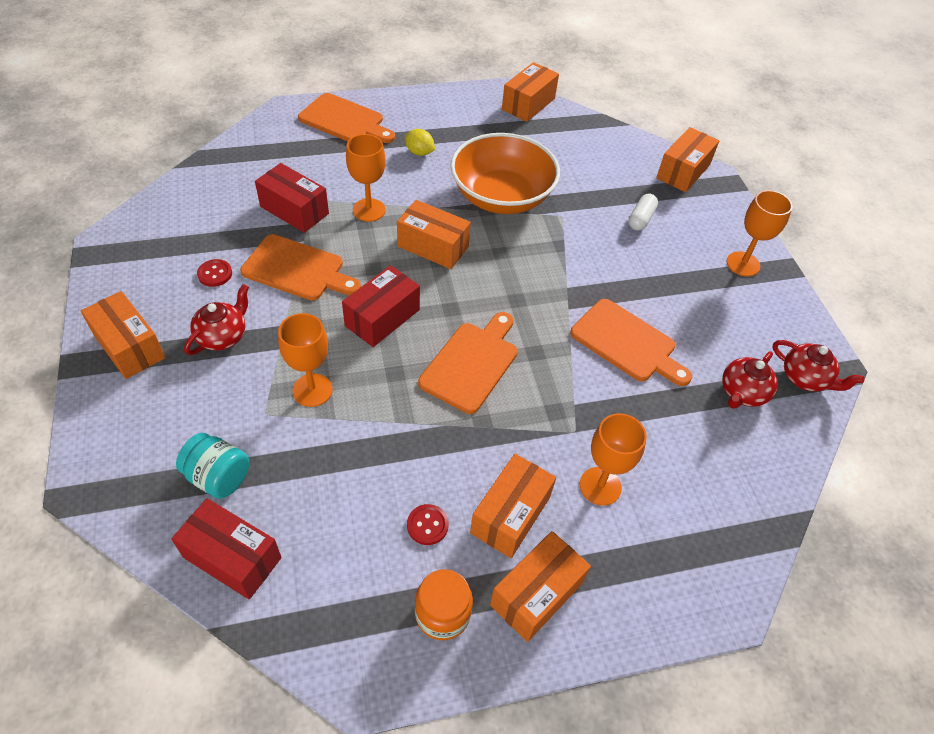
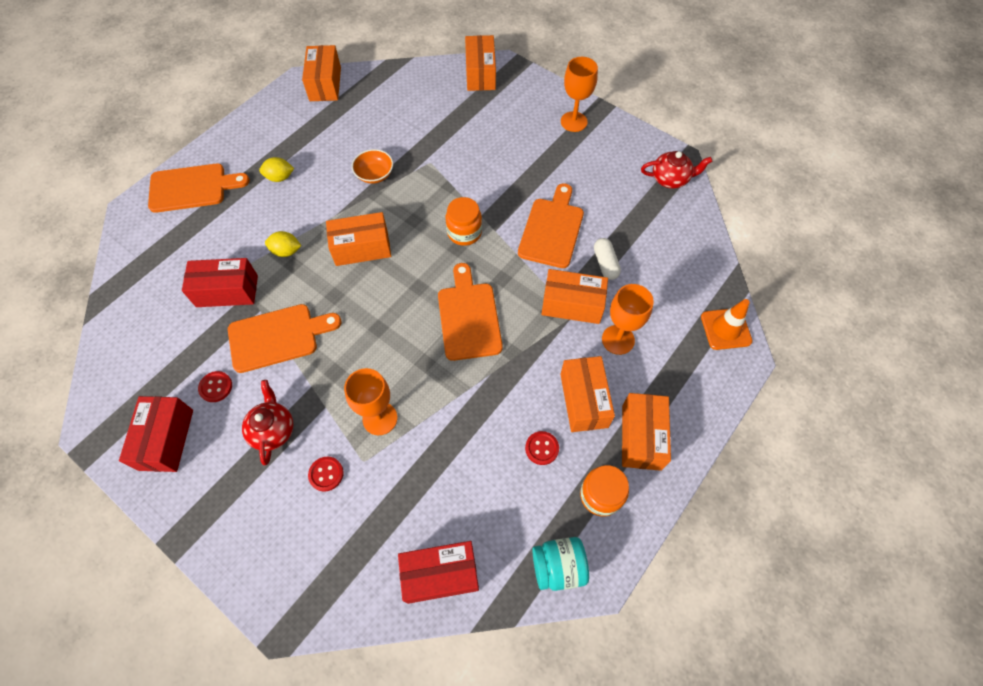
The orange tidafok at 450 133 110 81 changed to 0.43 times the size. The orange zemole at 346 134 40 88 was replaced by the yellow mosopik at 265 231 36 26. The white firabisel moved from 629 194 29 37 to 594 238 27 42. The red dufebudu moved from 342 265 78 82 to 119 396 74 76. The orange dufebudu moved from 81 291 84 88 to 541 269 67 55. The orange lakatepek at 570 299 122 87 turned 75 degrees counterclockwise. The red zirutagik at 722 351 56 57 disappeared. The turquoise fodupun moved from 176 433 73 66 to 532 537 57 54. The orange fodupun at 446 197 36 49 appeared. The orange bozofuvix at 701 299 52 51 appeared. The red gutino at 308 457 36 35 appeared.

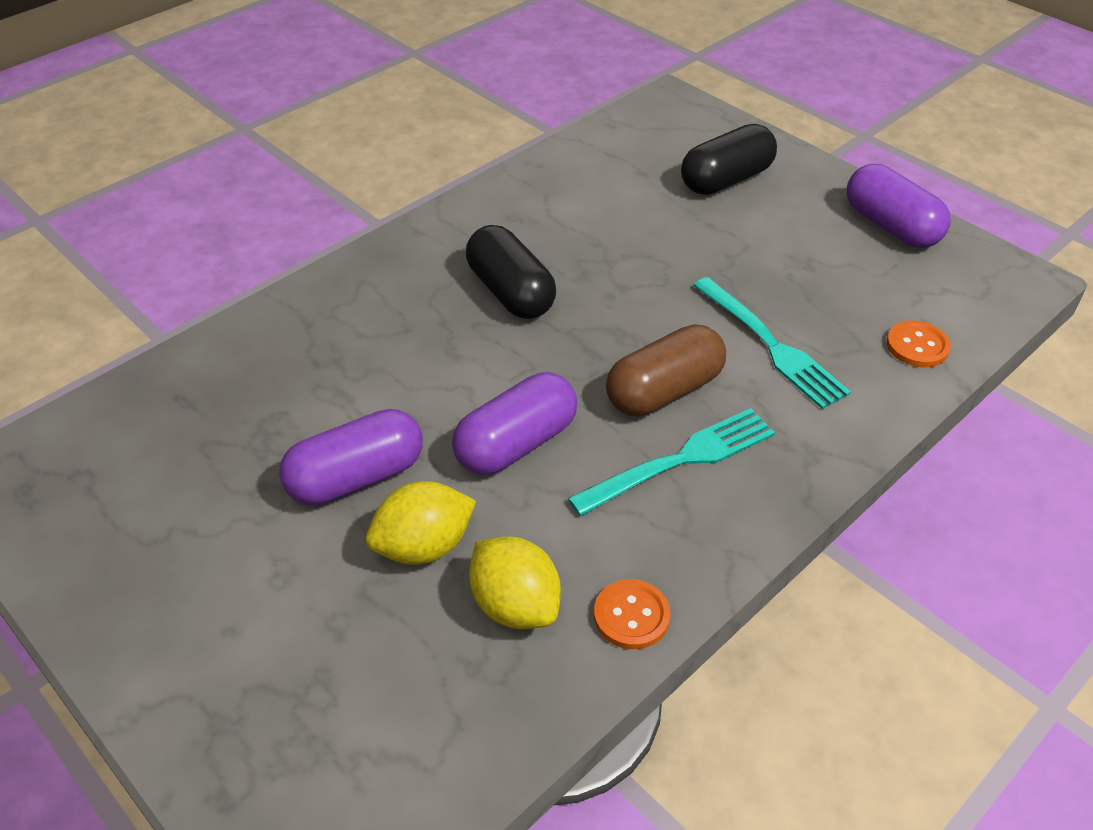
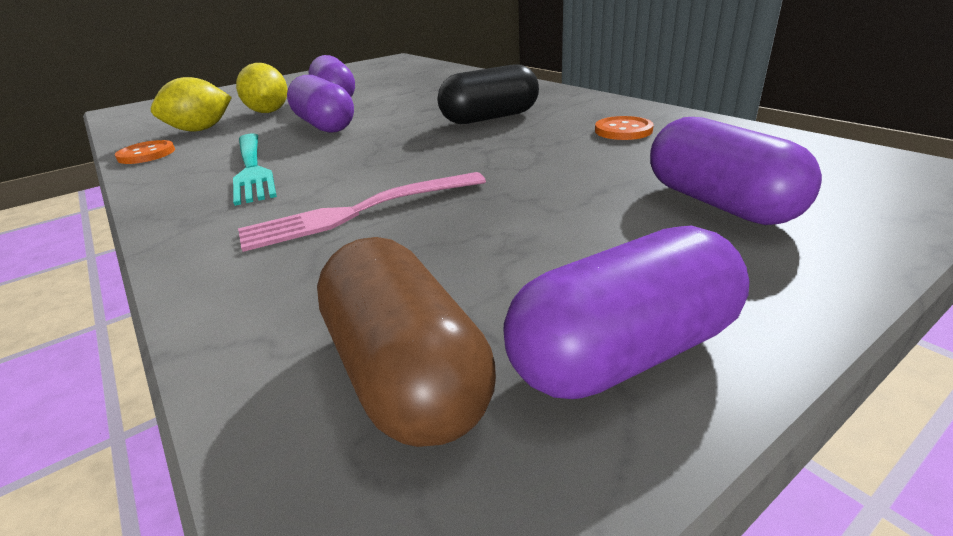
The black firabisel at 681 124 96 71 became the purple firabisel at 650 117 172 108. The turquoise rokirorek at 693 277 158 132 became the pink rokirorek at 238 172 248 80. The orange gutino moved from 886 320 65 47 to 595 116 59 24. The brown firabisel moved from 606 324 120 92 to 317 237 179 210.

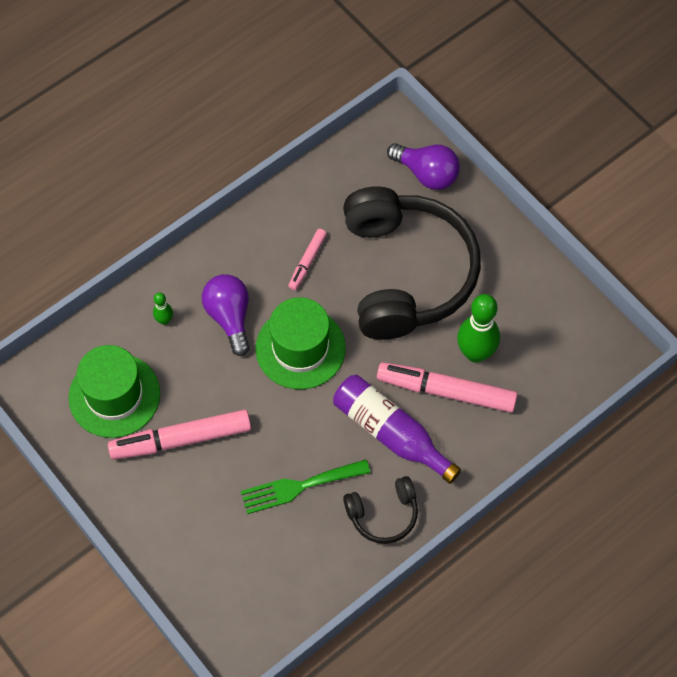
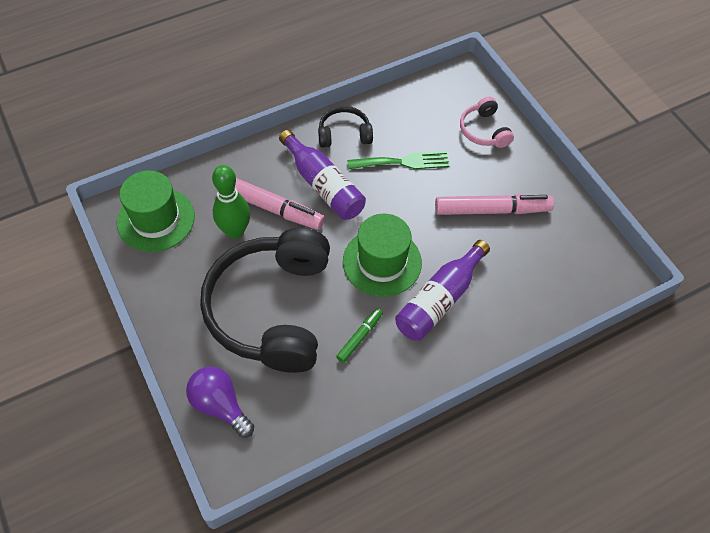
The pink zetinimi at 288 229 39 61 became the green zetinimi at 336 308 47 55. The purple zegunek at 202 274 48 82 was replaced by the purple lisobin at 395 240 95 101. The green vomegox at 153 292 20 33 disappeared. The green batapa moved from 69 345 91 93 to 117 171 78 81. The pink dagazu at 460 97 54 51 appeared.

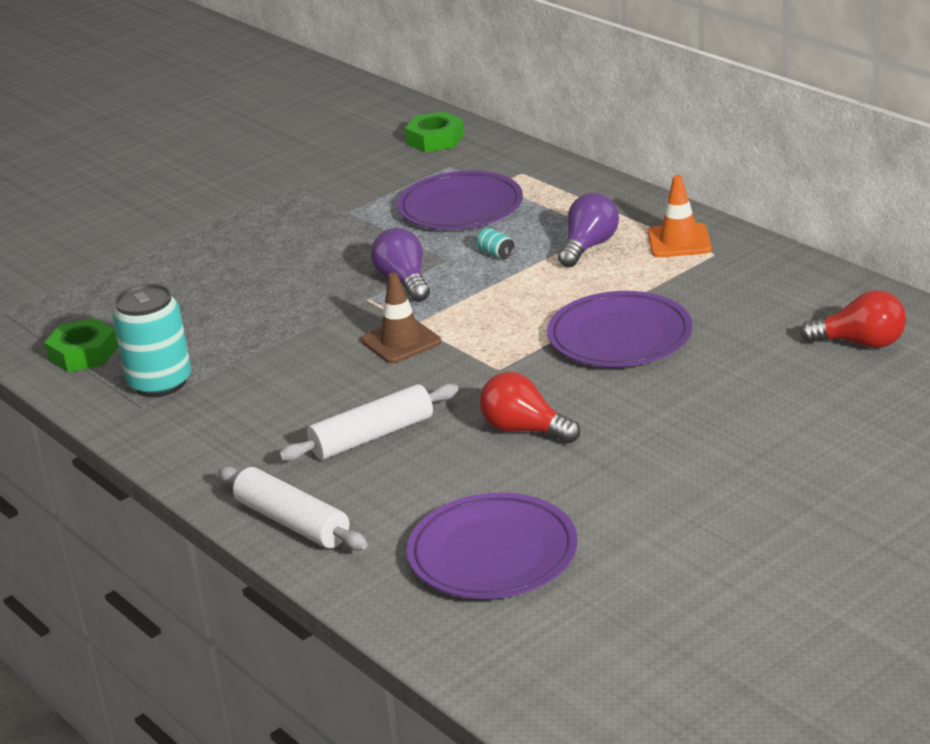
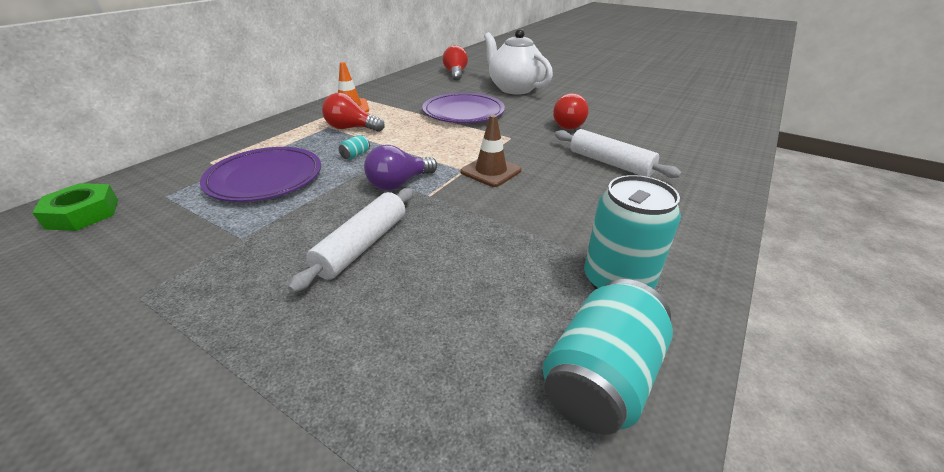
The purple zegunek at 558 193 61 74 became the red zegunek at 322 93 63 39. The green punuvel at 44 318 74 54 was replaced by the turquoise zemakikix at 543 279 130 156. The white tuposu moved from 218 466 150 84 to 288 188 125 105. The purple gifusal at 407 493 170 106 disappeared. The white zirutagik at 484 29 69 65 appeared.

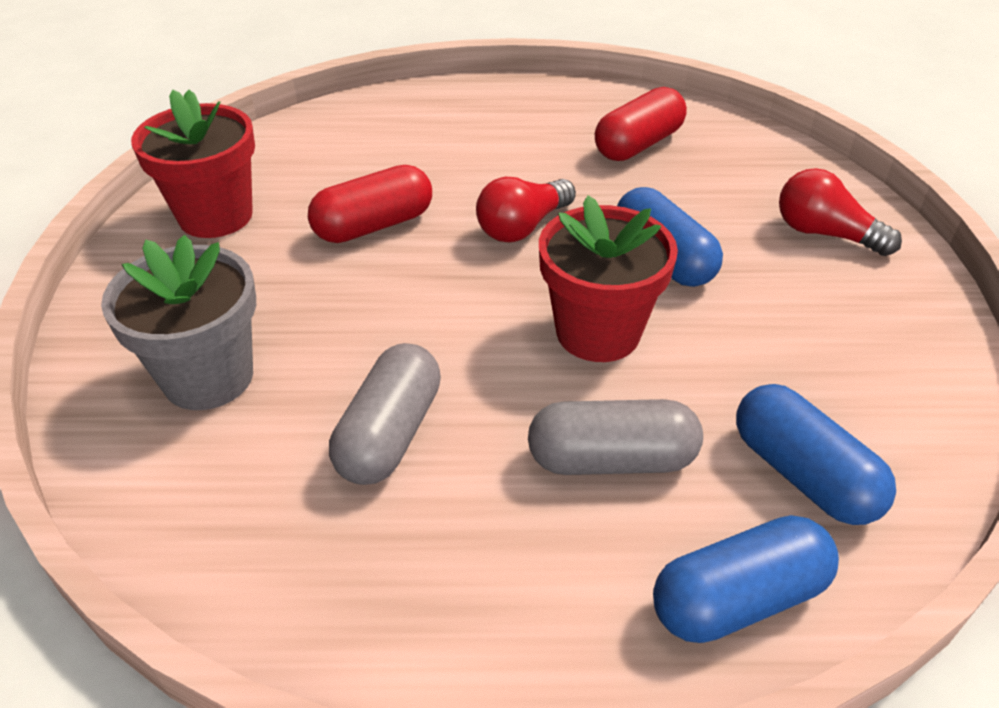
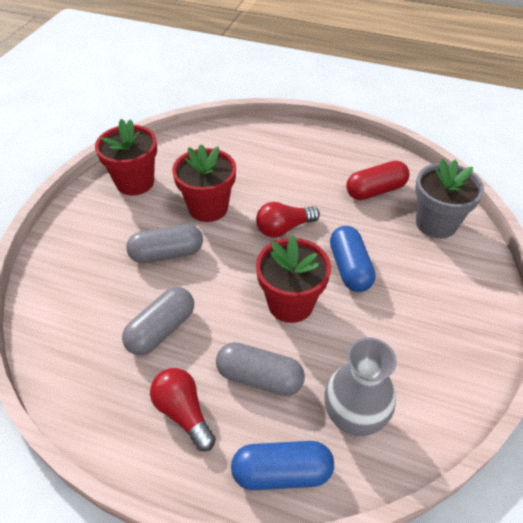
The red firabisel at 308 165 124 78 was replaced by the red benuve at 172 144 64 78. The red zegunek moved from 779 168 123 88 to 150 368 66 83. The grey benuve moved from 101 235 155 175 to 415 159 69 80. The blue firabisel at 736 384 160 141 was replaced by the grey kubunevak at 325 337 72 99. The grey firabisel at 126 224 77 39 appeared.

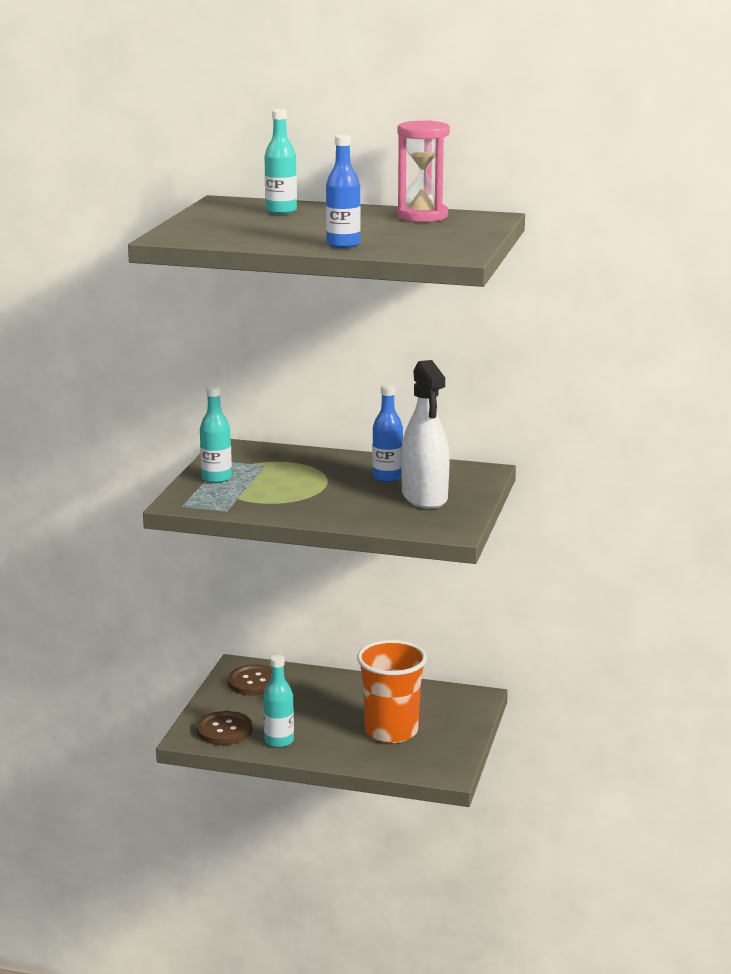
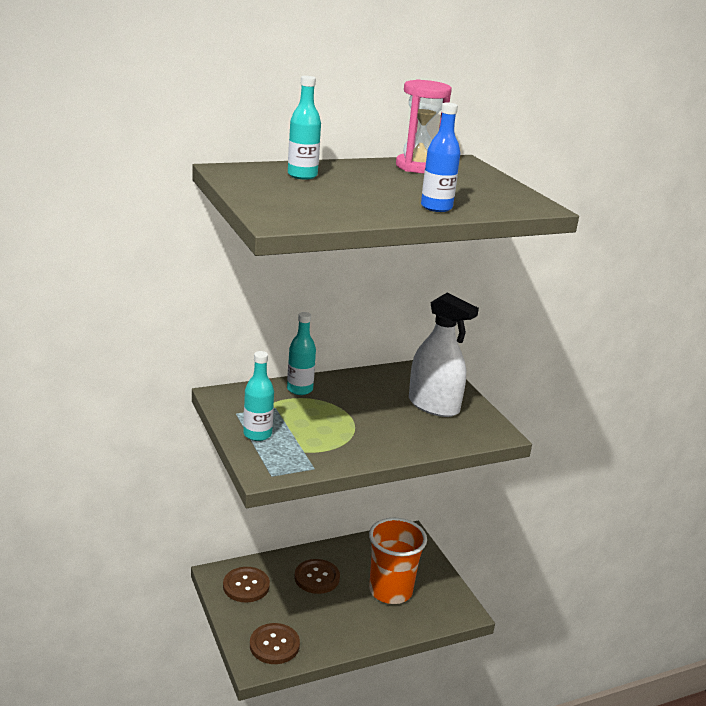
The blue lisobin at 372 384 31 98 disappeared. The turquoise lisobin moved from 263 655 31 93 to 287 312 29 83. The brown gutino at 294 559 46 35 appeared.

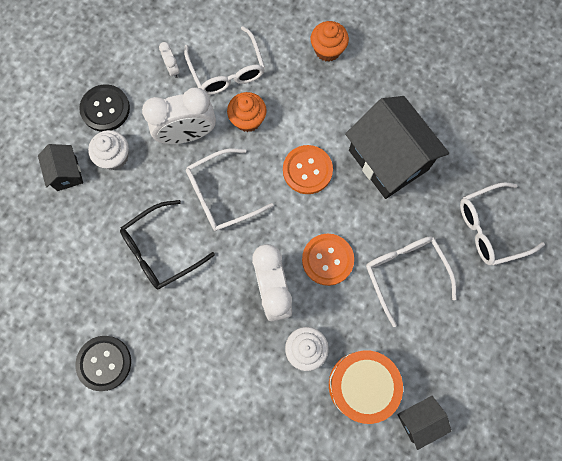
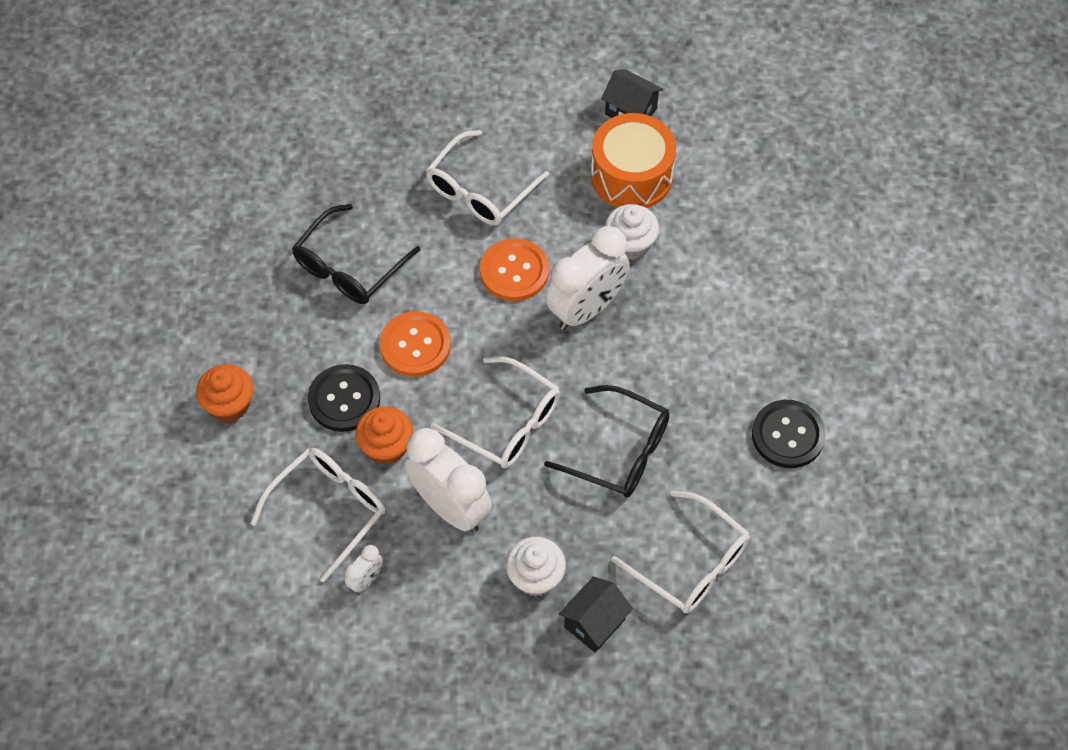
The black gutino moved from 79 84 51 48 to 308 364 72 68. The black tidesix at 345 96 104 103 was replaced by the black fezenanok at 292 204 128 100. The white fezenanok moved from 460 182 85 84 to 611 490 139 124.

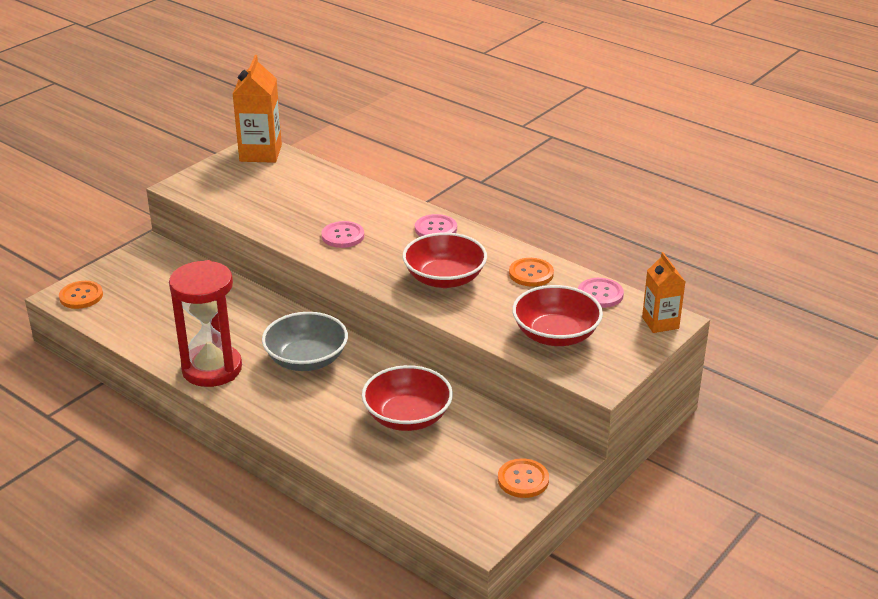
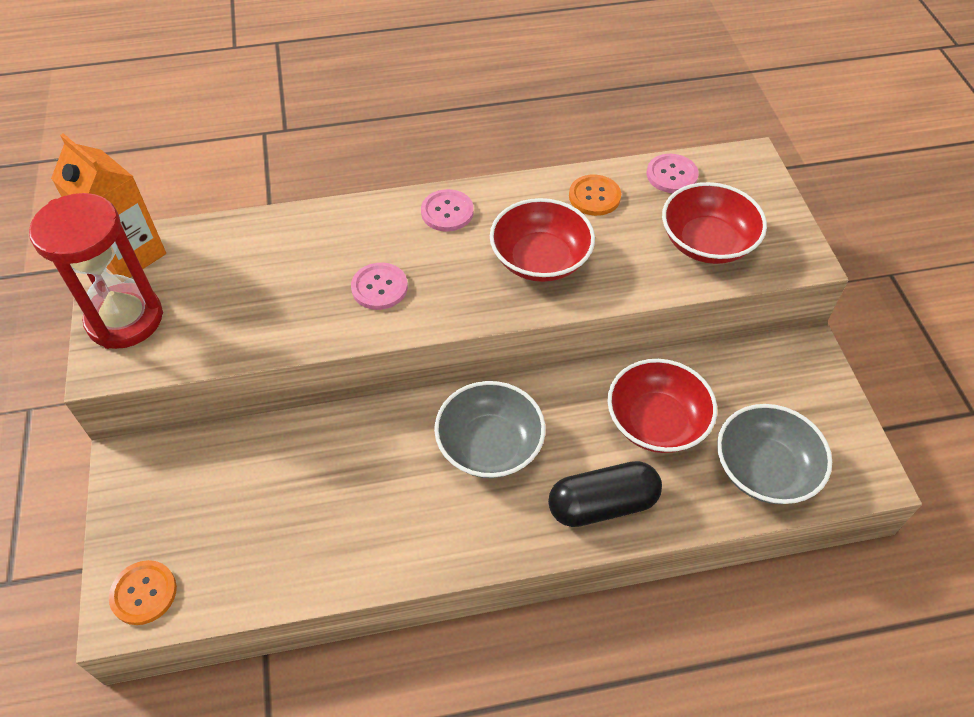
The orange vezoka at 642 252 43 81 disappeared. The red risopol moved from 169 260 73 127 to 29 193 134 156. The orange gutino at 498 458 51 40 disappeared. The grey tidafok at 717 404 115 100 appeared. The black firabisel at 548 461 114 66 appeared.

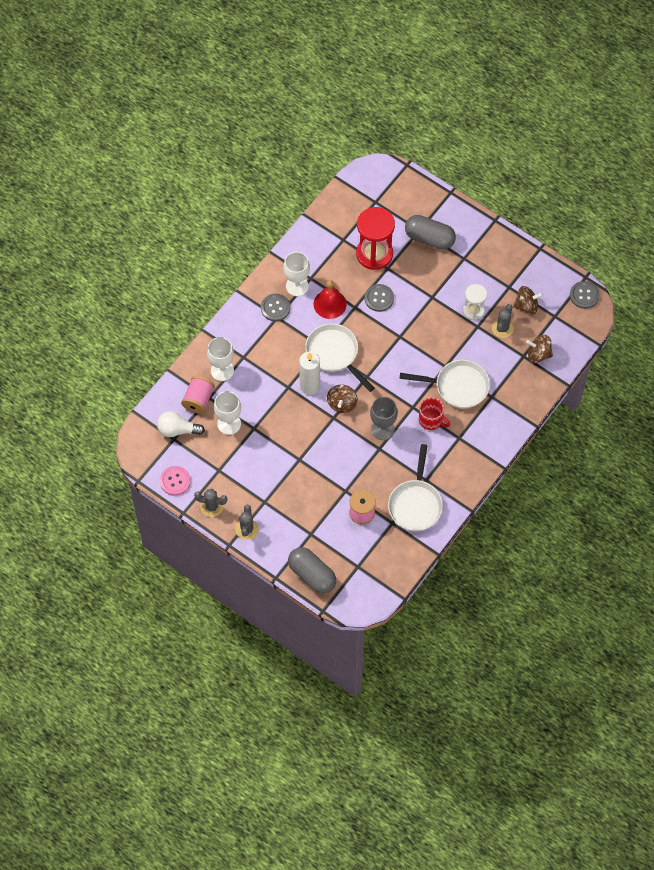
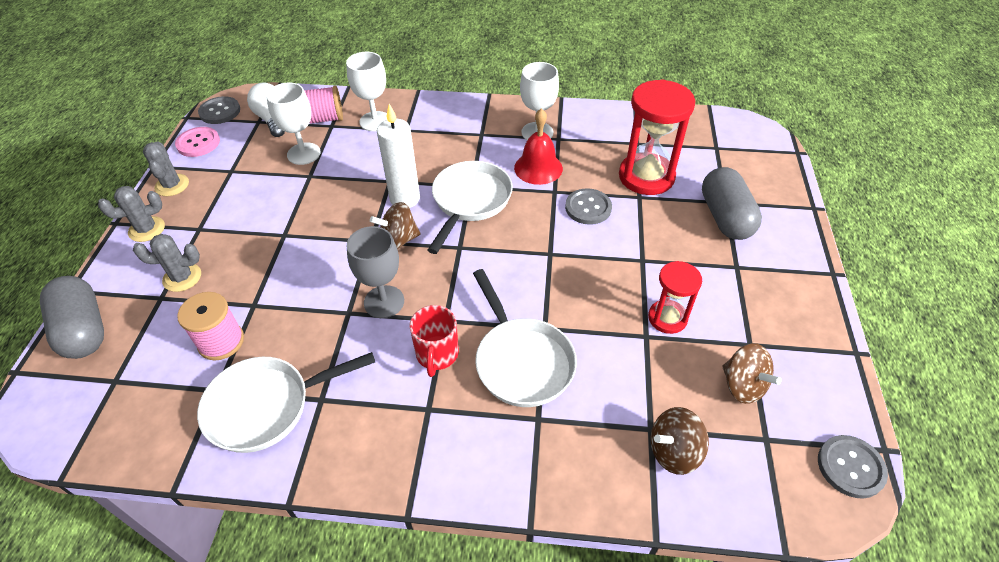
The white risopol at 463 284 24 36 became the red risopol at 648 261 54 73. The grey gutino moved from 261 294 29 27 to 198 96 42 28. The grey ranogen moved from 492 304 22 34 to 133 234 68 58. The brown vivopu at 526 335 27 28 turned 90 degrees counterclockwise. The grey firabisel at 288 547 48 47 turned 45 degrees counterclockwise.

